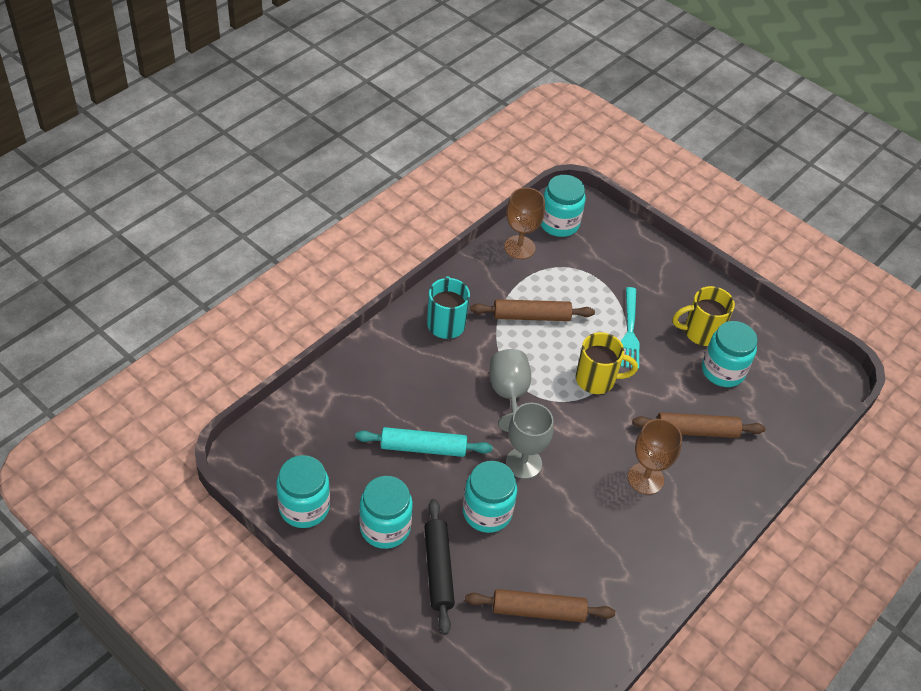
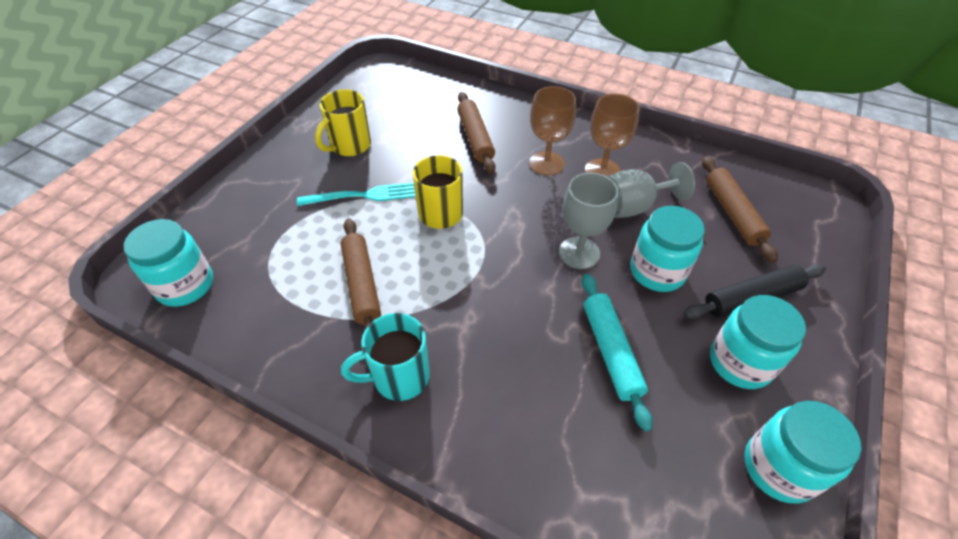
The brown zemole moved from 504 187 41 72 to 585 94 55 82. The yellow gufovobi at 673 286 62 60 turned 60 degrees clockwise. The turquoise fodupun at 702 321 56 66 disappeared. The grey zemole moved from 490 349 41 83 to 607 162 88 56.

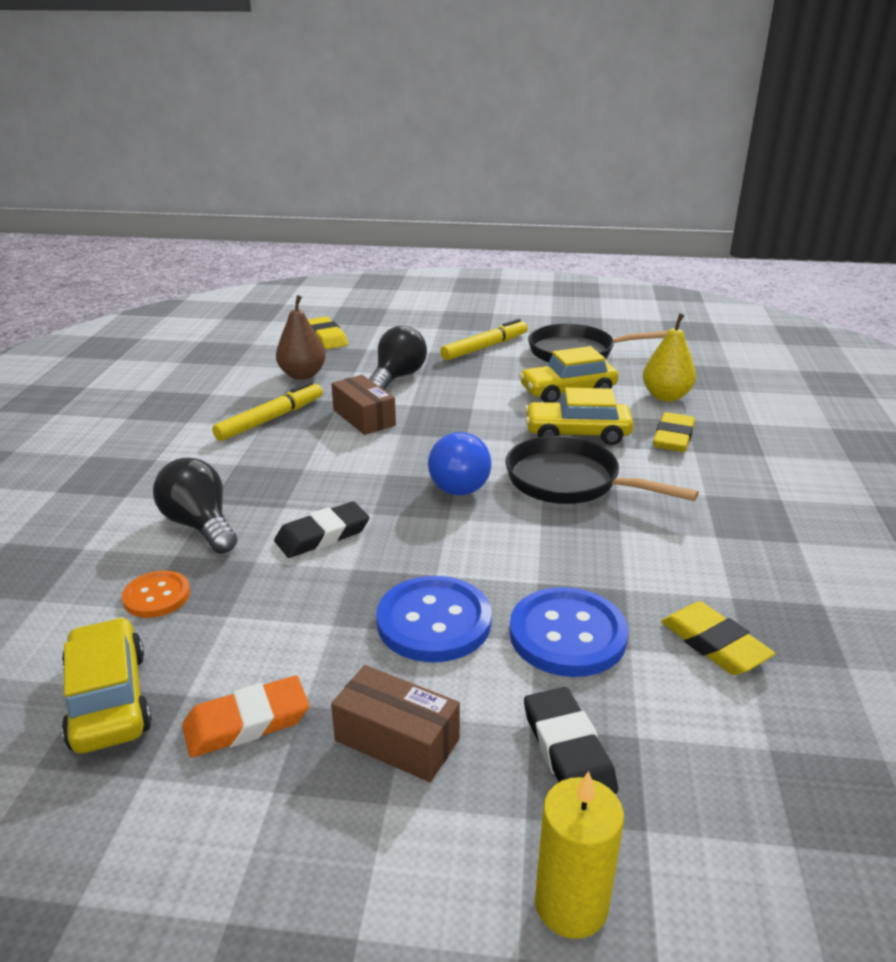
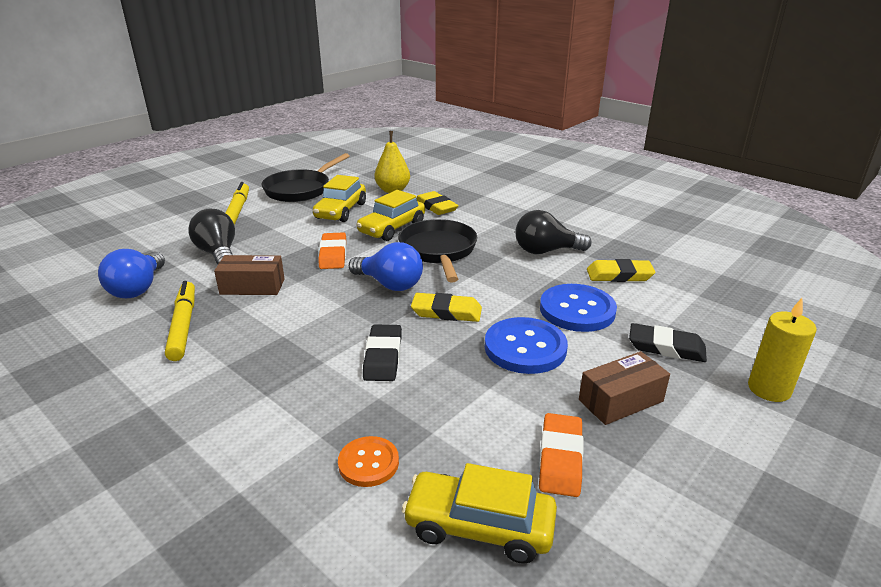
The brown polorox at 276 295 50 85 was replaced by the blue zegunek at 98 249 67 49. The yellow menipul moved from 308 317 40 32 to 411 293 71 29. The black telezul at 505 436 194 68 turned 105 degrees clockwise. The black zegunek moved from 153 458 84 96 to 515 210 77 44. The orange menipul at 318 232 28 37 appeared.

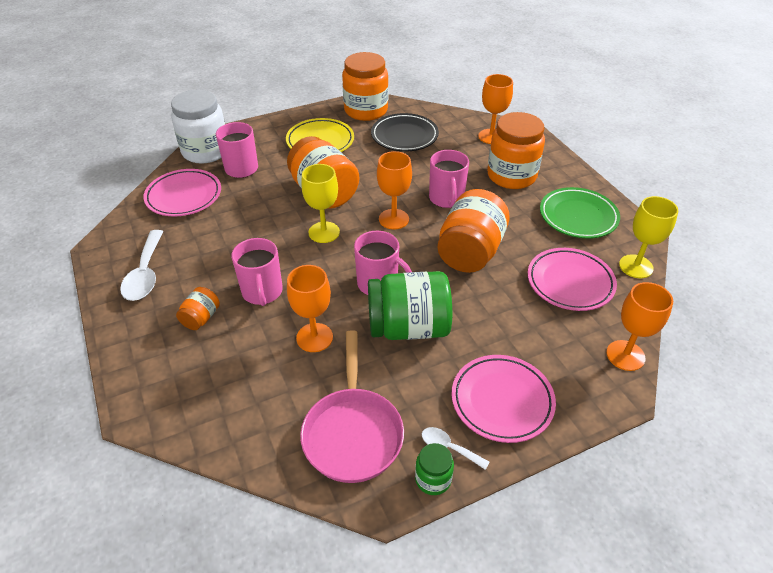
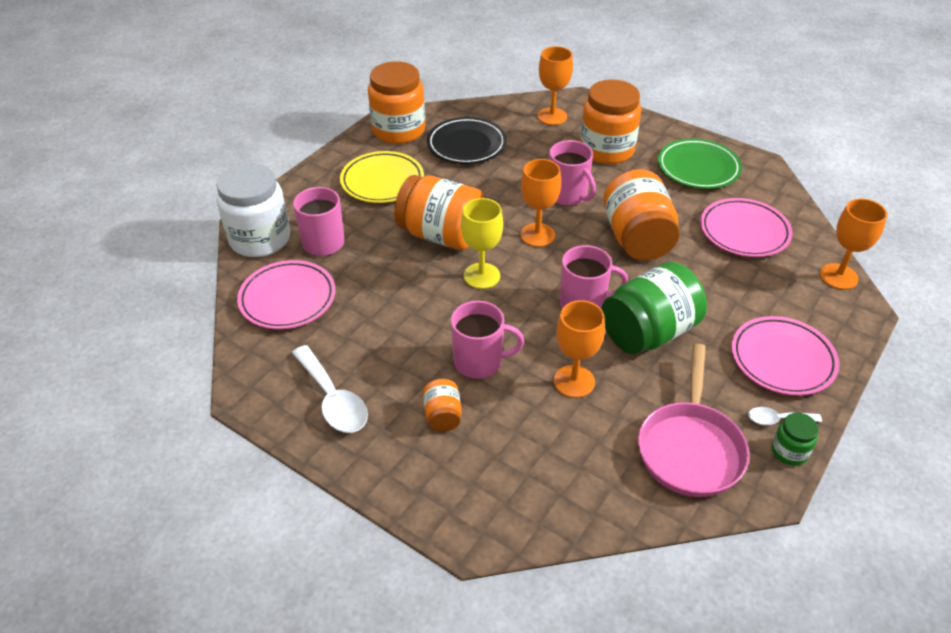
The yellow zemole at 619 196 59 82 disappeared. The pink gufovobi at 231 238 52 68 turned 45 degrees counterclockwise. The pink telezul at 300 330 104 153 turned 45 degrees clockwise.

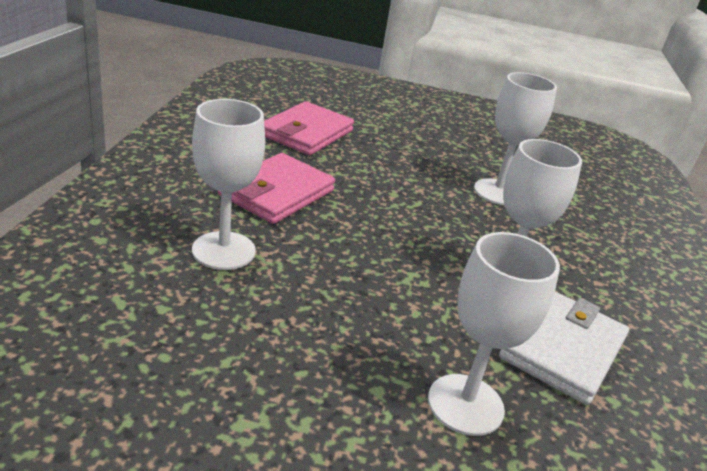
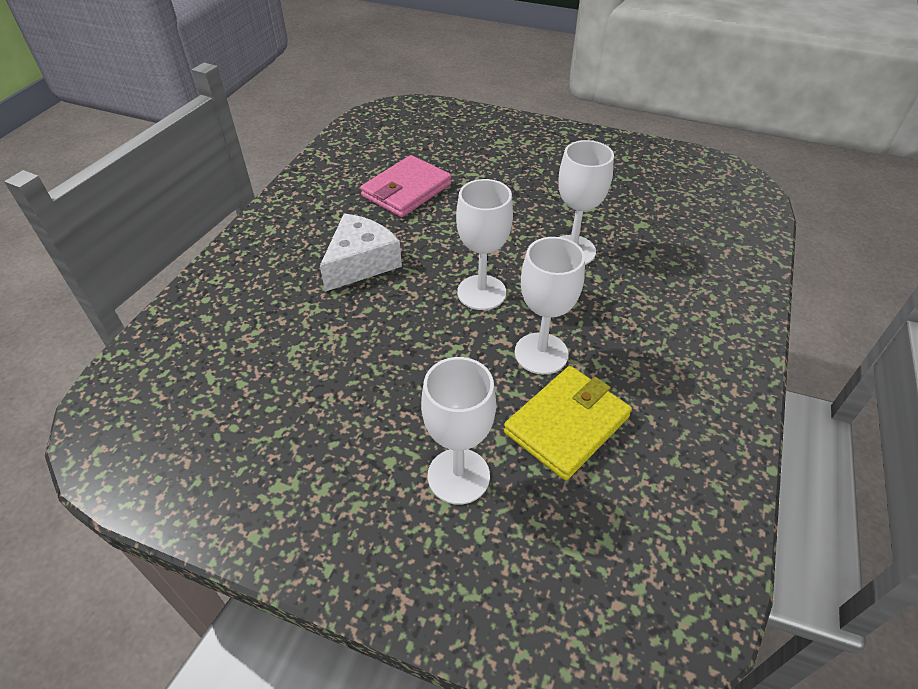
The white zemole moved from 192 99 73 171 to 456 179 57 131. The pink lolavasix at 218 153 117 71 was replaced by the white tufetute at 320 213 82 79. The white lolavasix at 499 291 130 114 became the yellow lolavasix at 504 366 128 114.

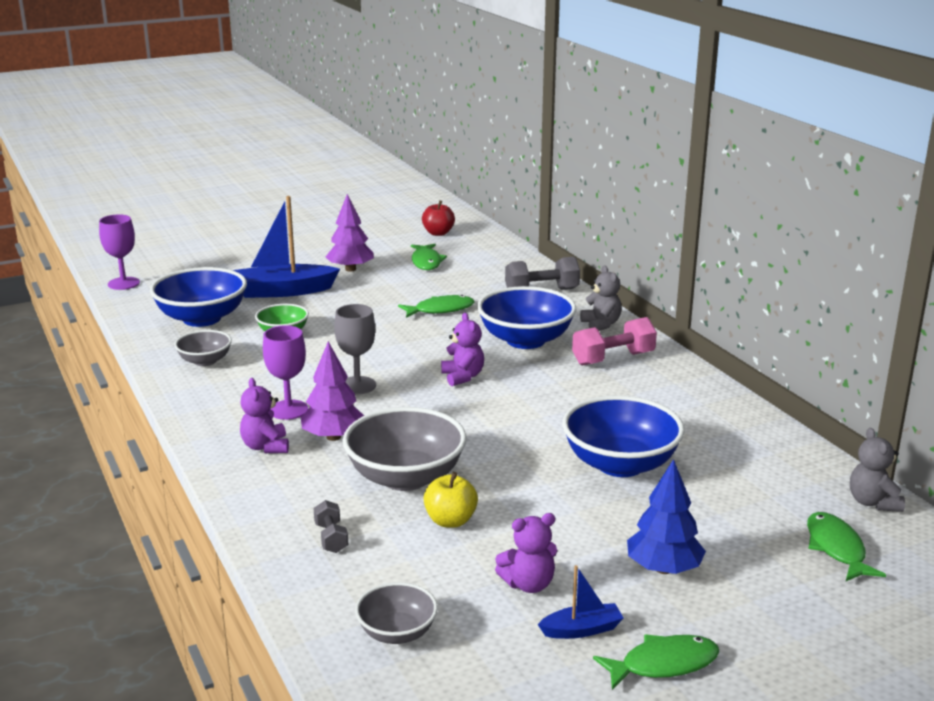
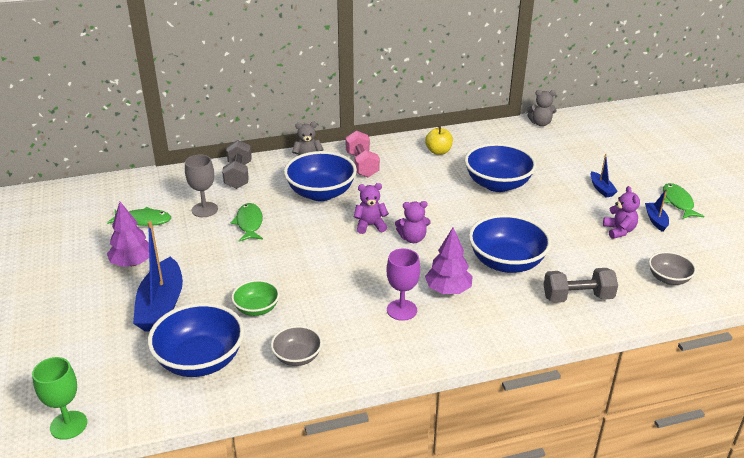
The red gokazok at 422 200 33 36 disappeared. The purple zemole at 99 215 41 75 became the green zemole at 32 357 55 83. The grey zemole moved from 334 304 42 91 to 185 155 33 62. The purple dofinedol moved from 240 378 49 75 to 395 201 36 42. The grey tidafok at 343 407 124 84 became the blue tidafok at 469 214 82 59. The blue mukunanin at 627 459 79 115 was replaced by the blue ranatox at 591 154 27 43. The yellow gokazok moved from 424 472 54 56 to 425 126 28 29. The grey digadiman at 313 500 35 53 changed to 1.79 times the size. The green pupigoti at 807 512 79 69 disappeared.

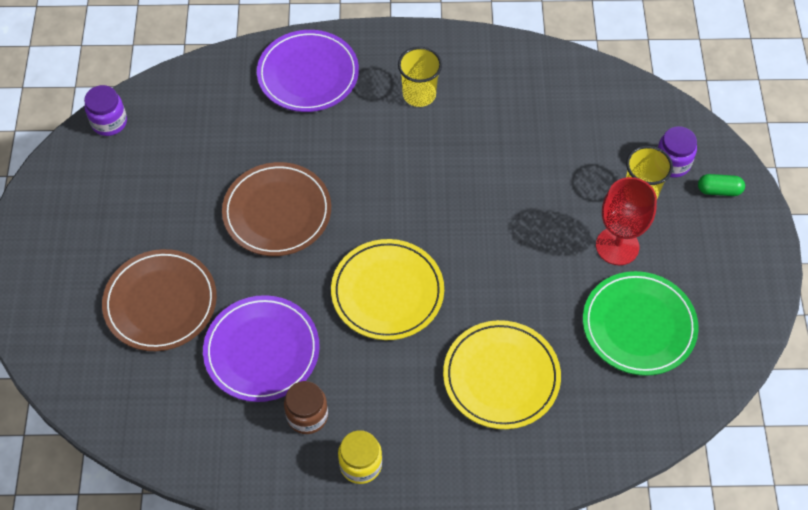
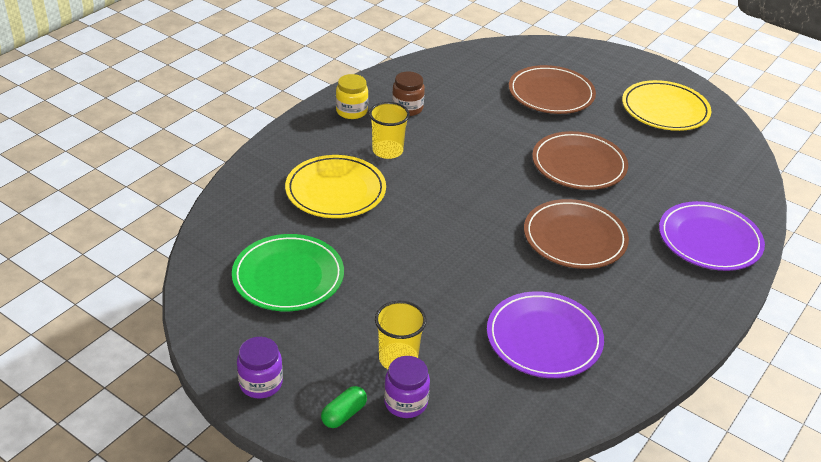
The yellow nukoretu moved from 398 47 44 60 to 369 102 41 57. The purple fodupun moved from 84 85 43 51 to 237 337 46 61. The red zemole at 596 177 61 88 disappeared. The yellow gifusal moved from 331 239 113 101 to 622 80 89 51. The purple gifusal moved from 203 295 117 107 to 487 291 117 87. The brown gifusal at 524 199 105 70 appeared.

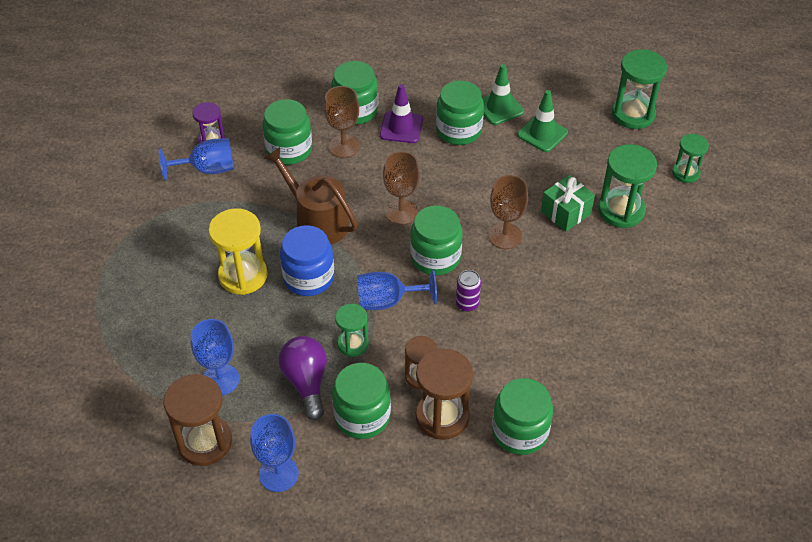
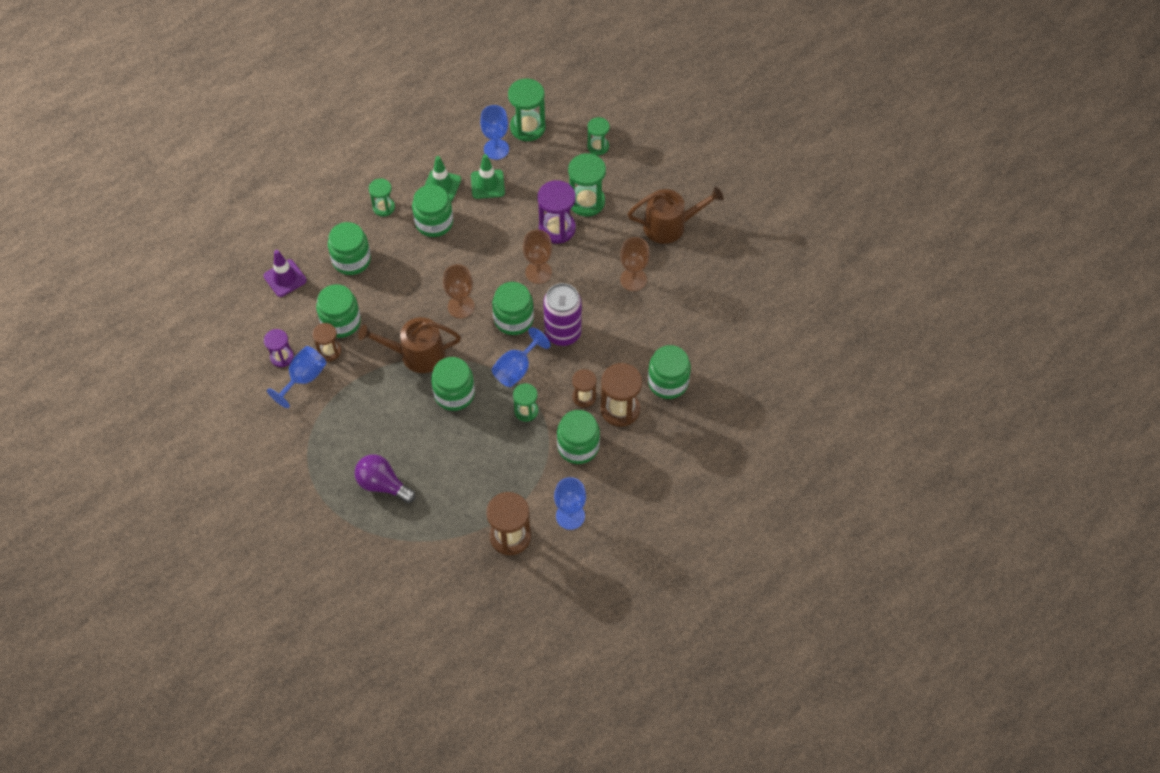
The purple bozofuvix moved from 380 84 43 59 to 263 250 44 47. The brown zemole moved from 324 86 36 72 to 620 237 30 54. The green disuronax at 541 175 54 57 was replaced by the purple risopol at 537 180 39 64. The yellow risopol at 208 208 60 87 disappeared. The blue fodupun at 280 225 54 71 became the green fodupun at 431 357 44 54. The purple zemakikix at 456 270 25 42 changed to 2.05 times the size. The blue zemole moved from 191 319 48 77 to 480 105 29 55. The purple zegunek moved from 278 336 49 84 to 354 454 61 49. The green risopol at 369 178 26 39 appeared. The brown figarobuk at 628 187 95 57 appeared. The brown risopol at 312 323 29 38 appeared.

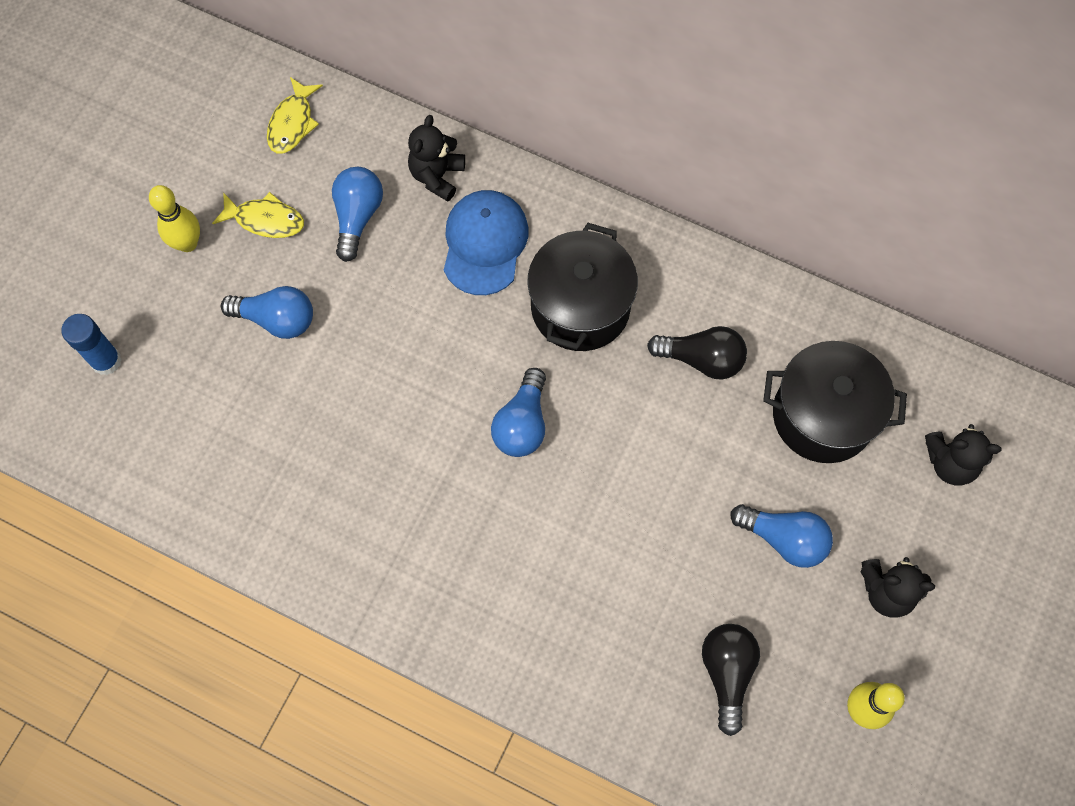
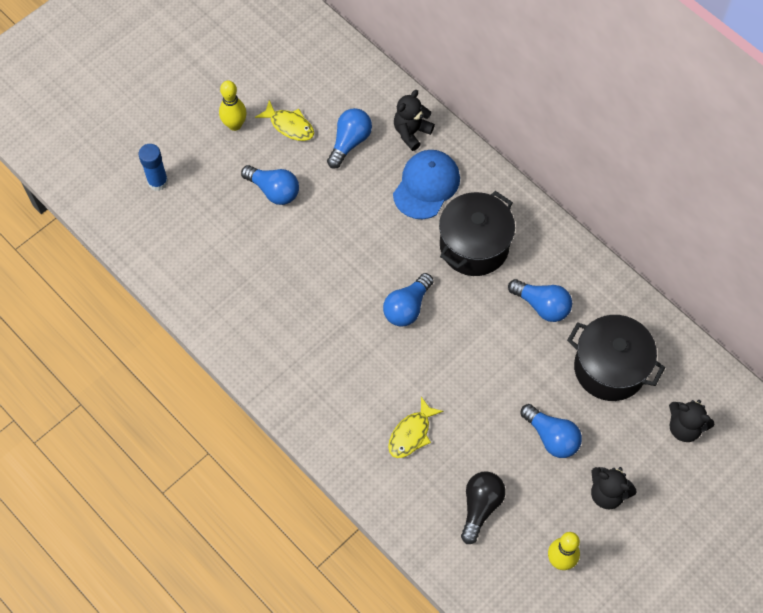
The yellow pupigoti moved from 267 77 56 77 to 388 397 55 61. The black zegunek at 647 326 100 54 became the blue zegunek at 508 279 64 43.

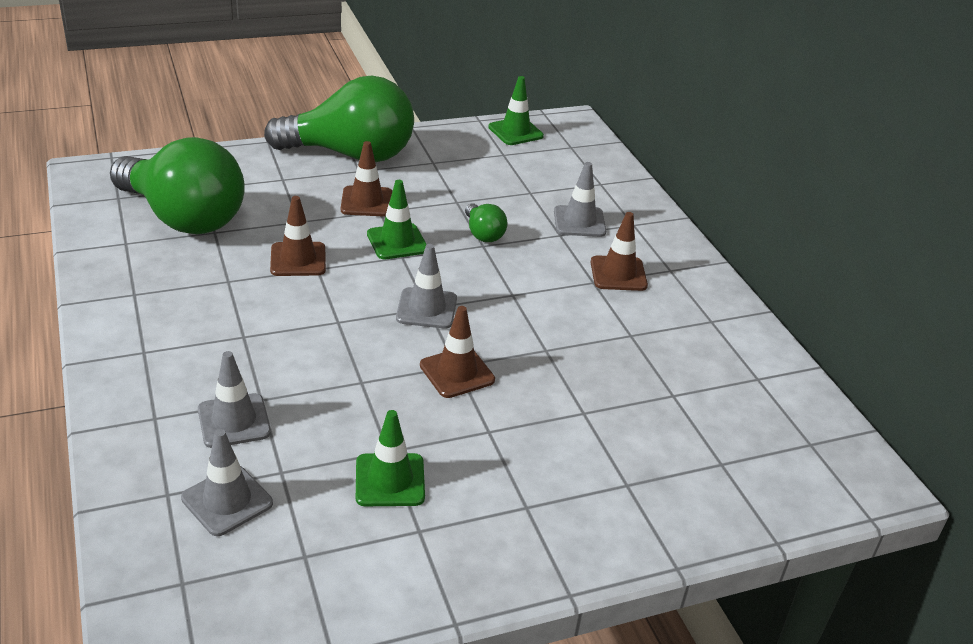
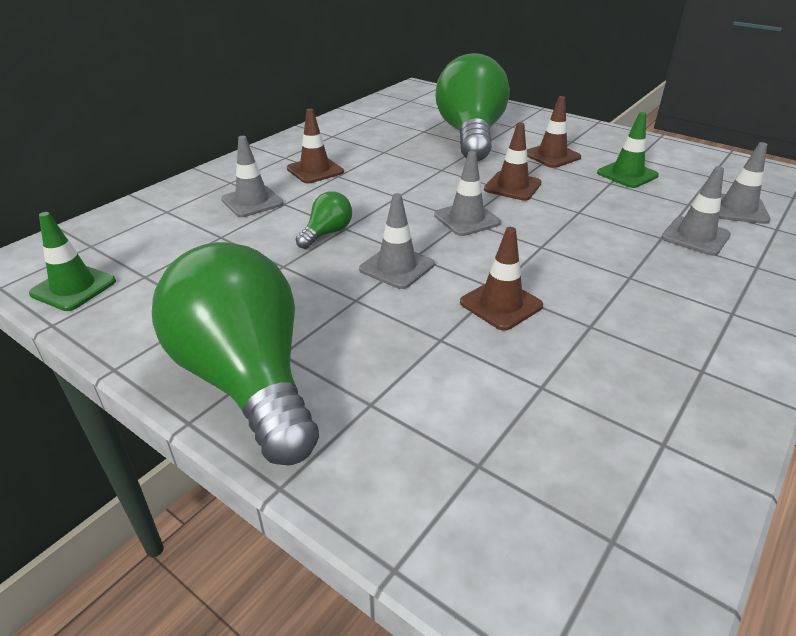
The green zegunek moved from 110 137 135 97 to 436 53 74 108. The brown bozofuvix moved from 341 141 51 76 to 527 96 54 72. The green bozofuvix at 367 180 60 79 became the grey bozofuvix at 359 193 75 96.

